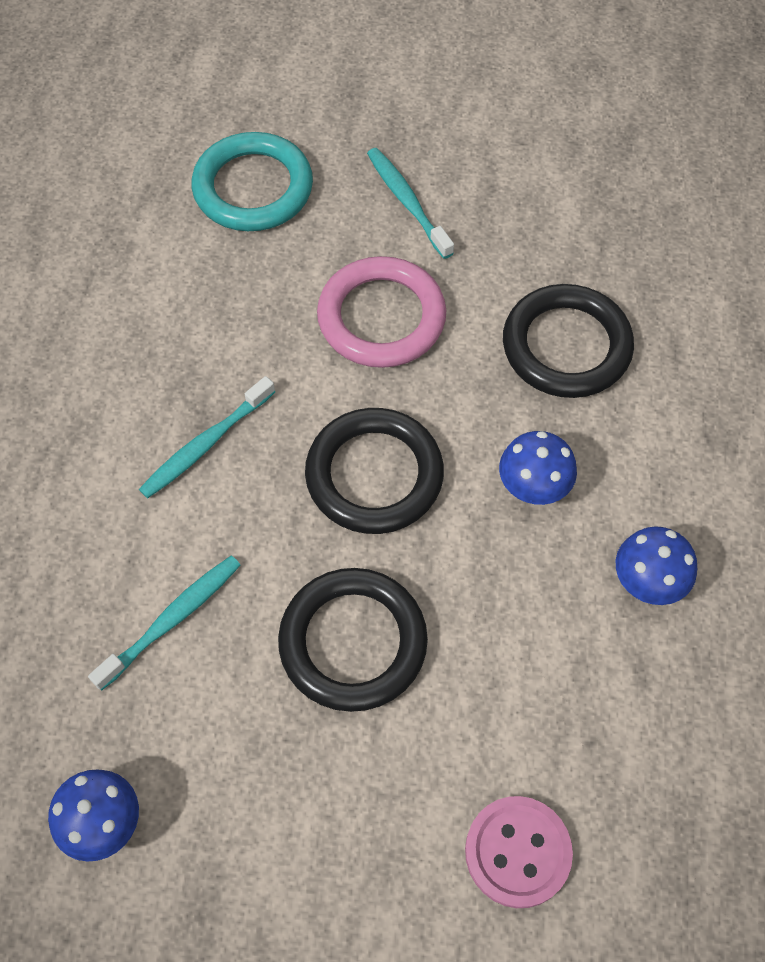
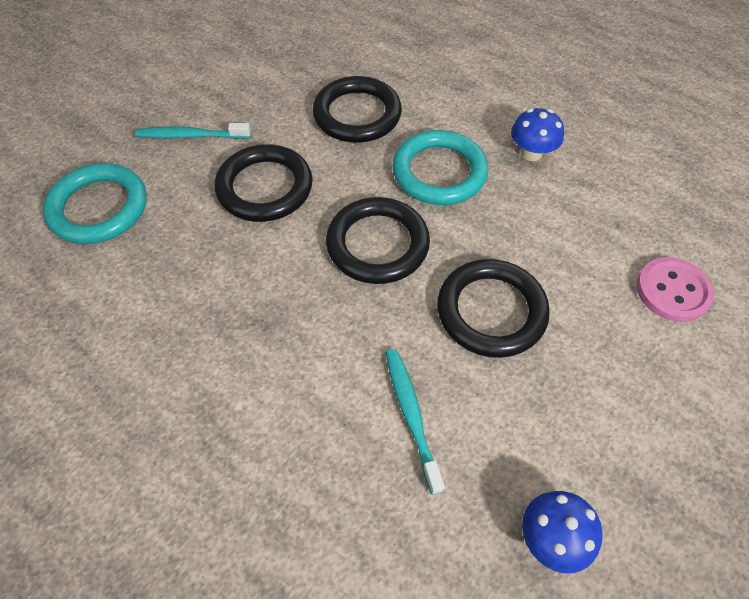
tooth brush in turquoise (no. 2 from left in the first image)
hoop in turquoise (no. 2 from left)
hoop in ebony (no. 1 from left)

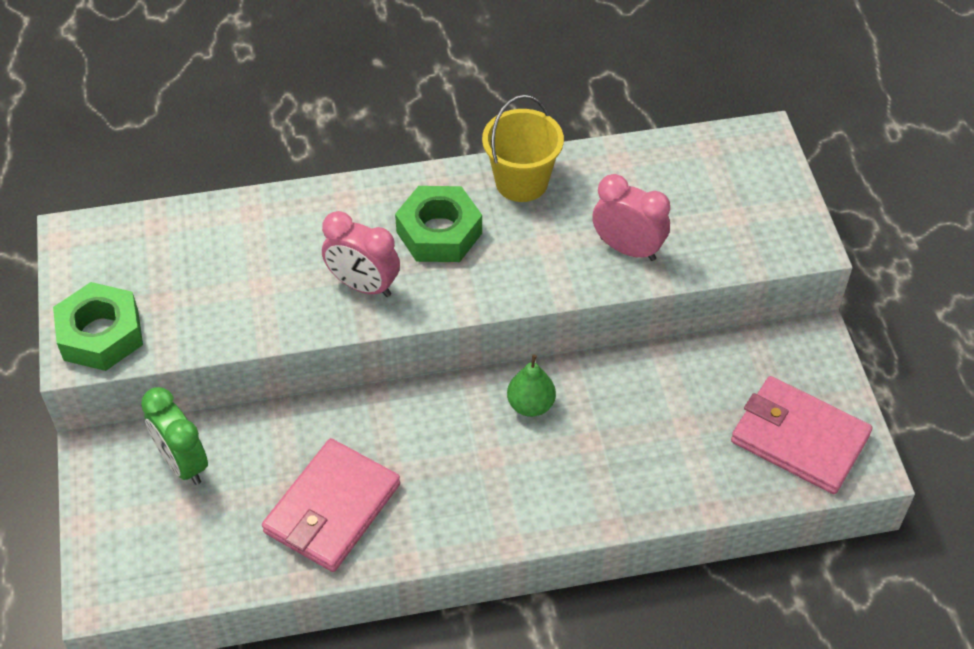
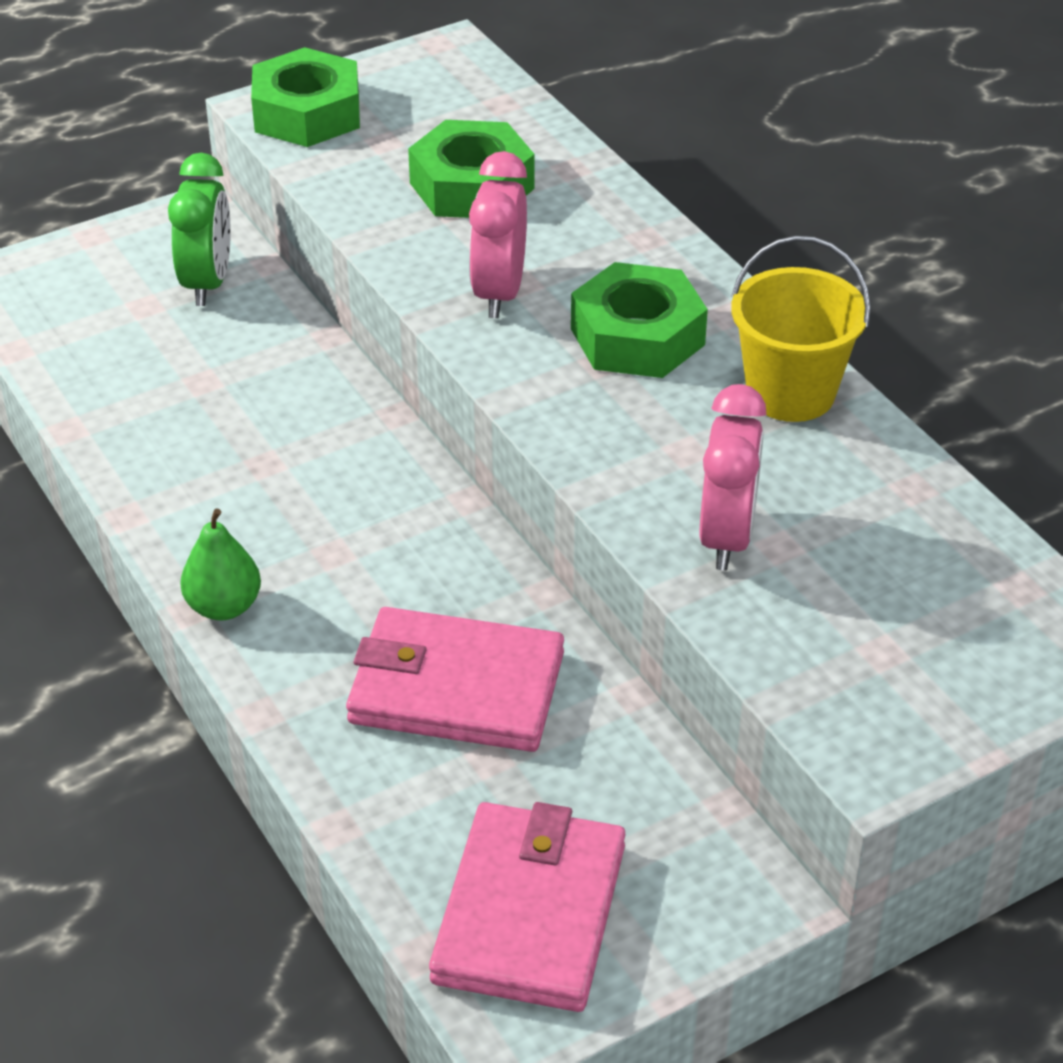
hex nut in emerald (no. 2 from left)
wallet in pink (no. 1 from left)
pear fruit in emerald
clock in emerald

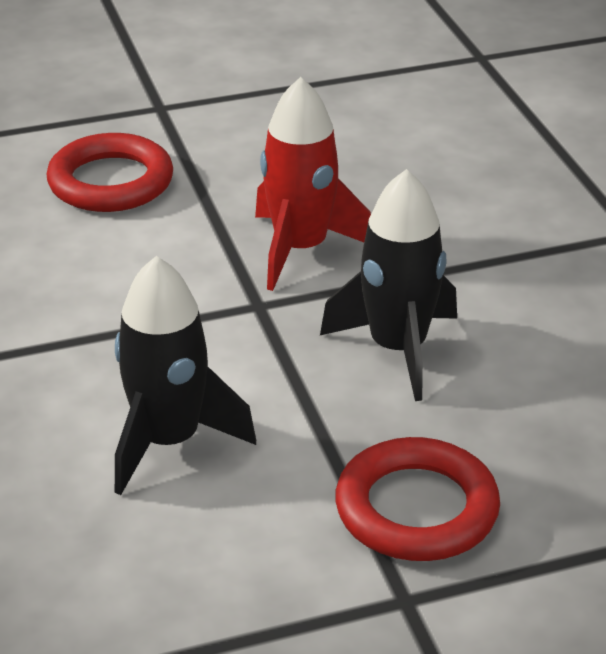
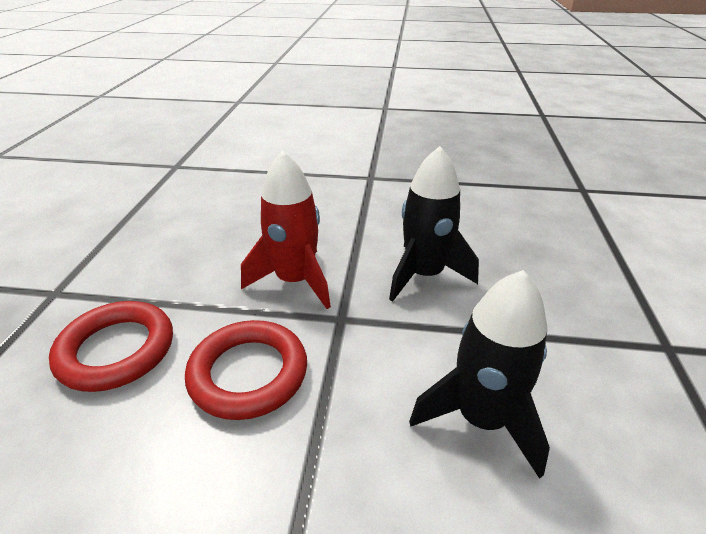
hoop in crimson (no. 2 from left)

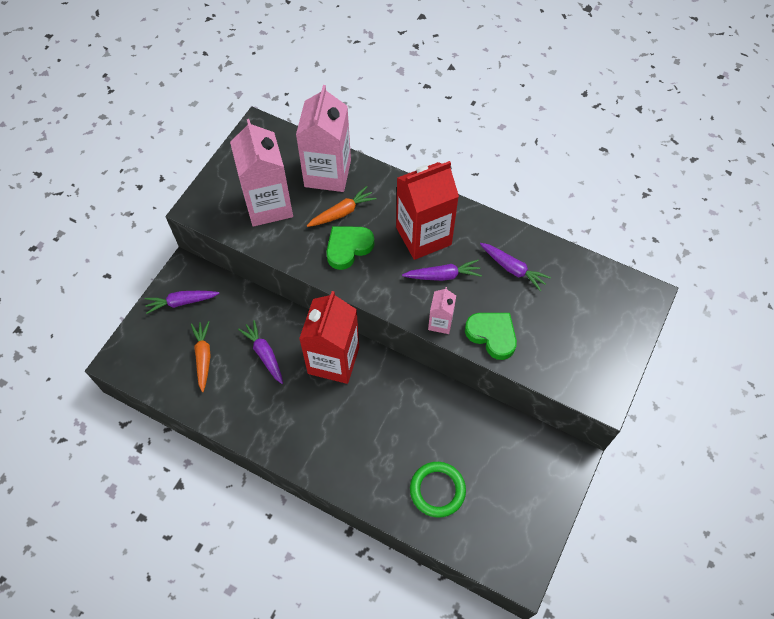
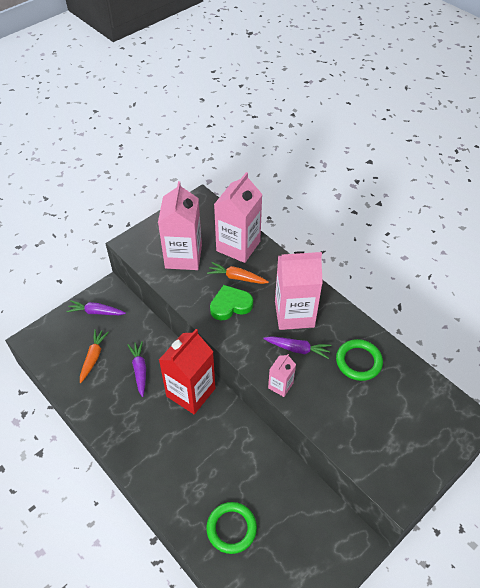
heart in emerald (no. 2 from left in the first image)
hoop in emerald (no. 2 from left)
carton in pink (no. 4 from left)
toy carrot in orange (no. 2 from left)

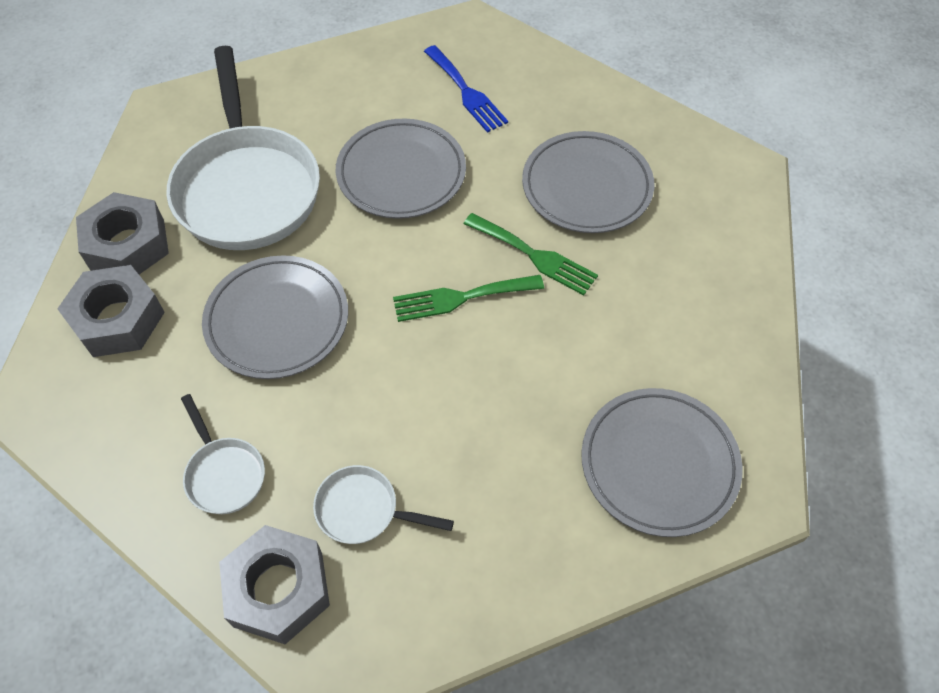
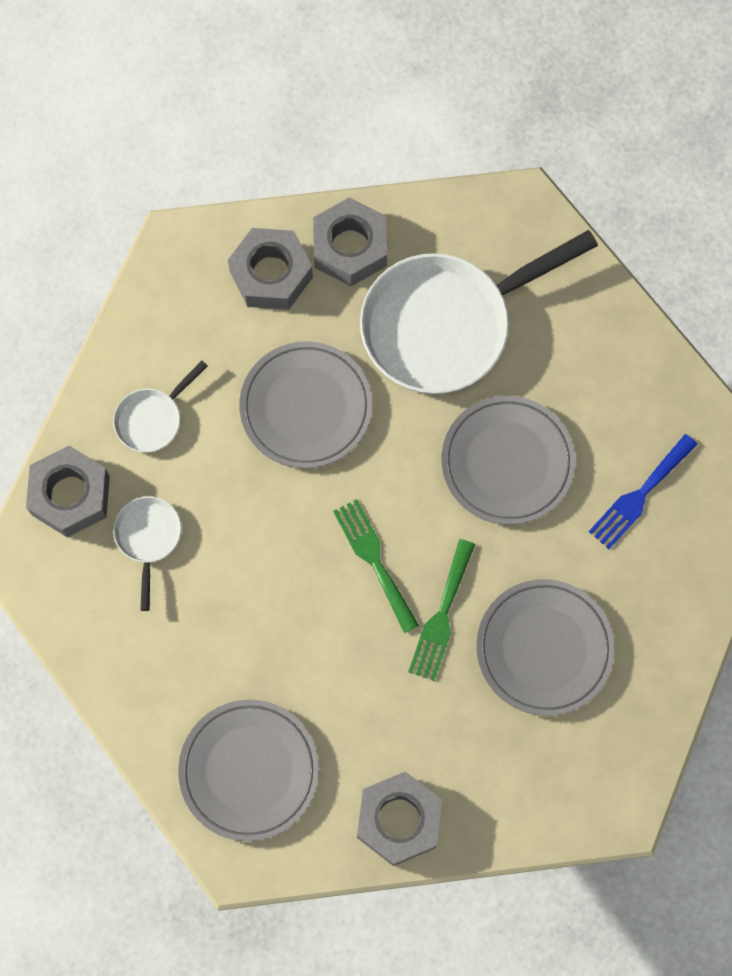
hex nut in ash-grey (no. 4 from left)

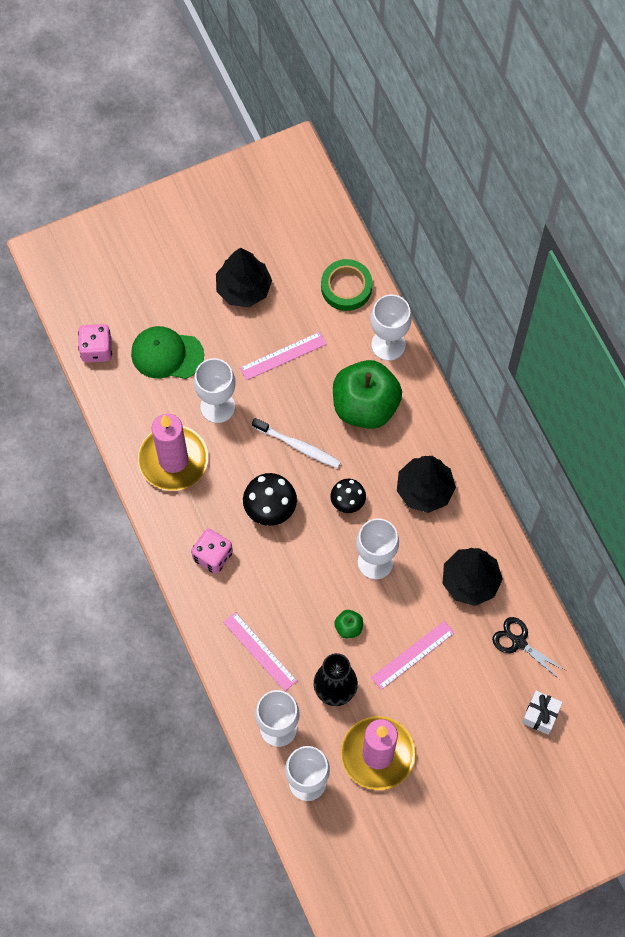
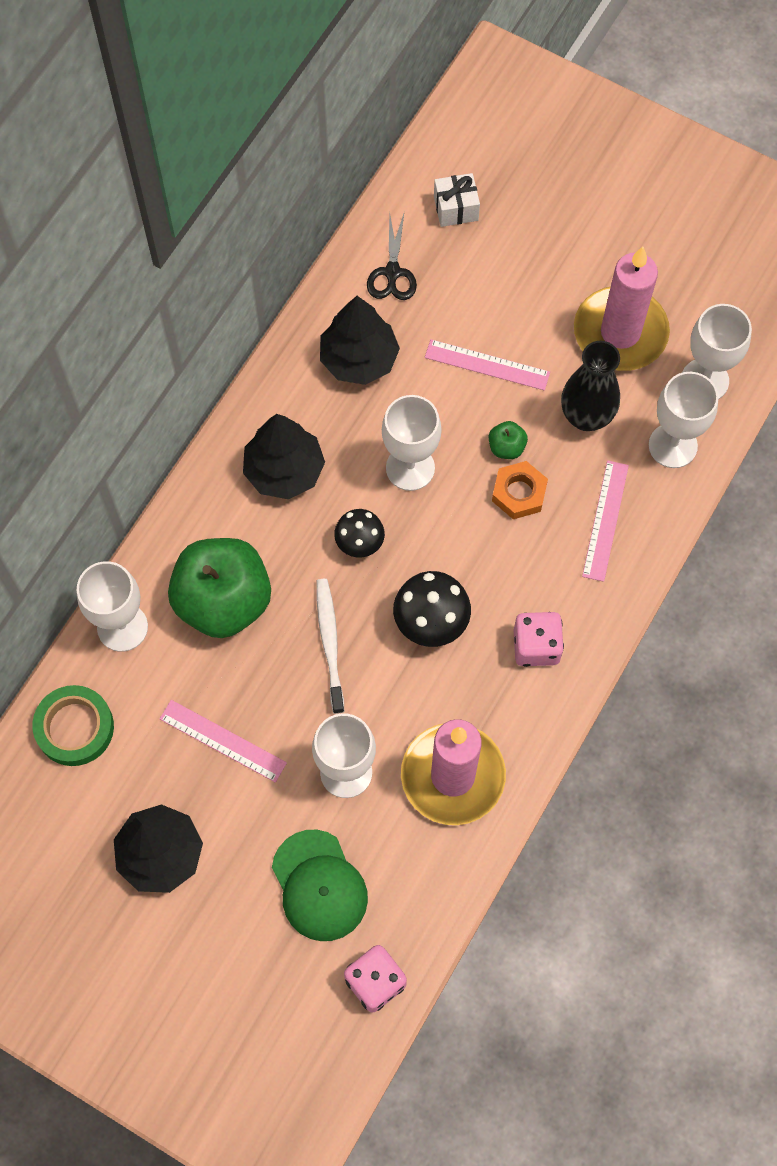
hex nut in orange

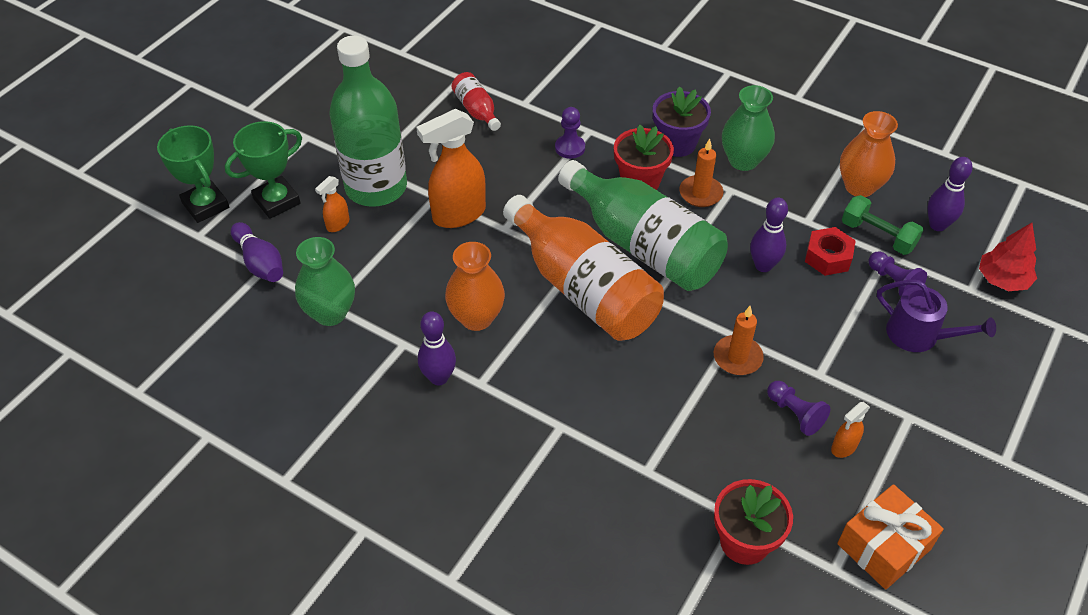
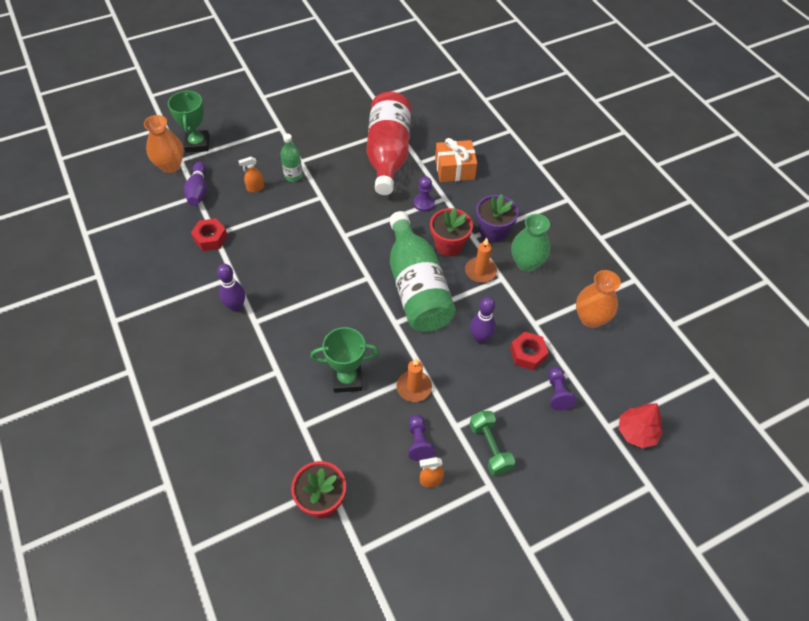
sprayer in orange (no. 2 from left in the first image)
flask in orange
watering can in violet
skittle in violet (no. 4 from left in the first image)
award cup in emerald (no. 2 from left)
vase in orange (no. 1 from left)
gift in orange
free weight in emerald
hex nut in crimson (no. 1 from left)
flask in emerald (no. 1 from left)
flask in crimson

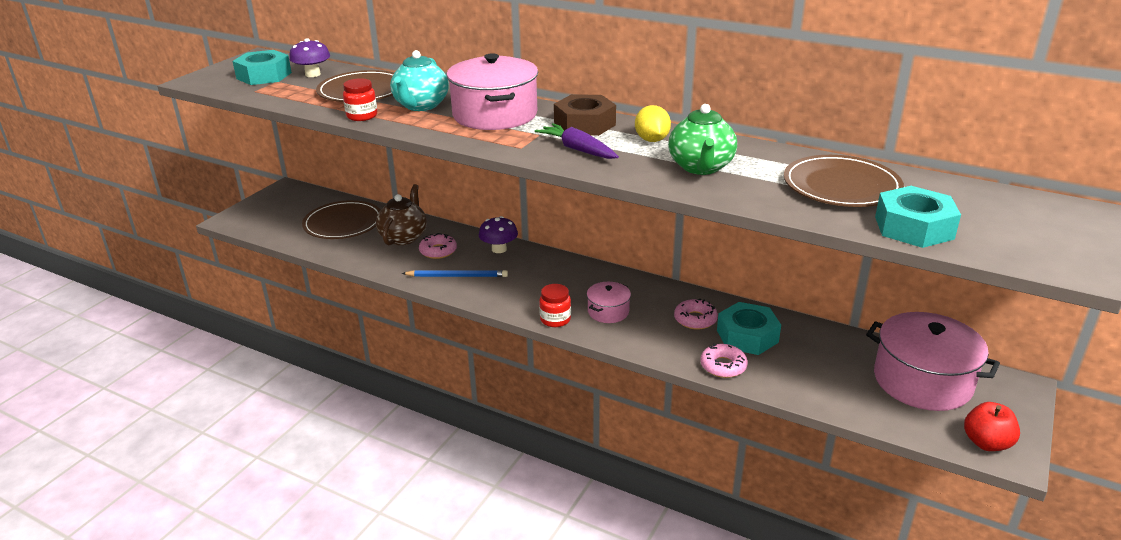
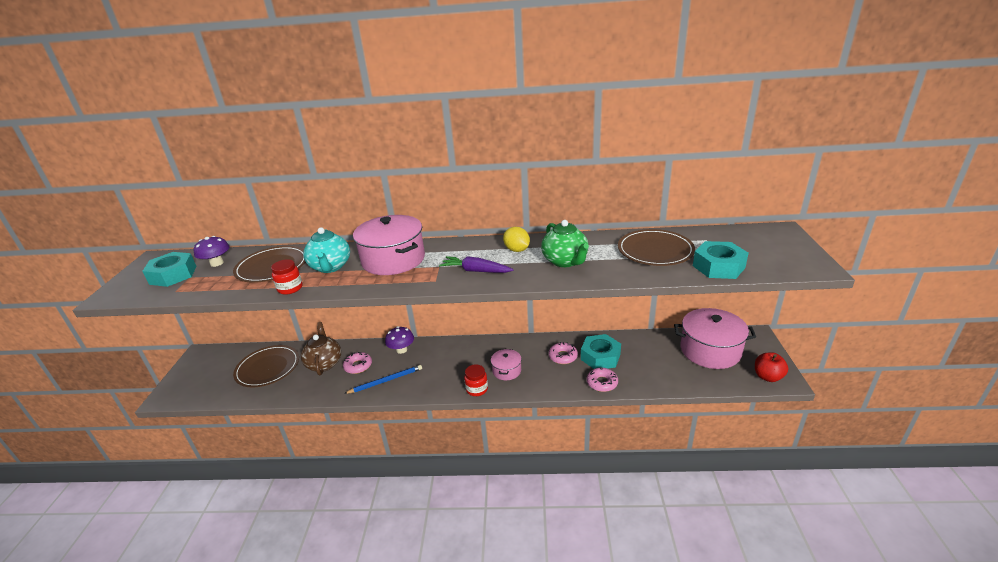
hex nut in russet

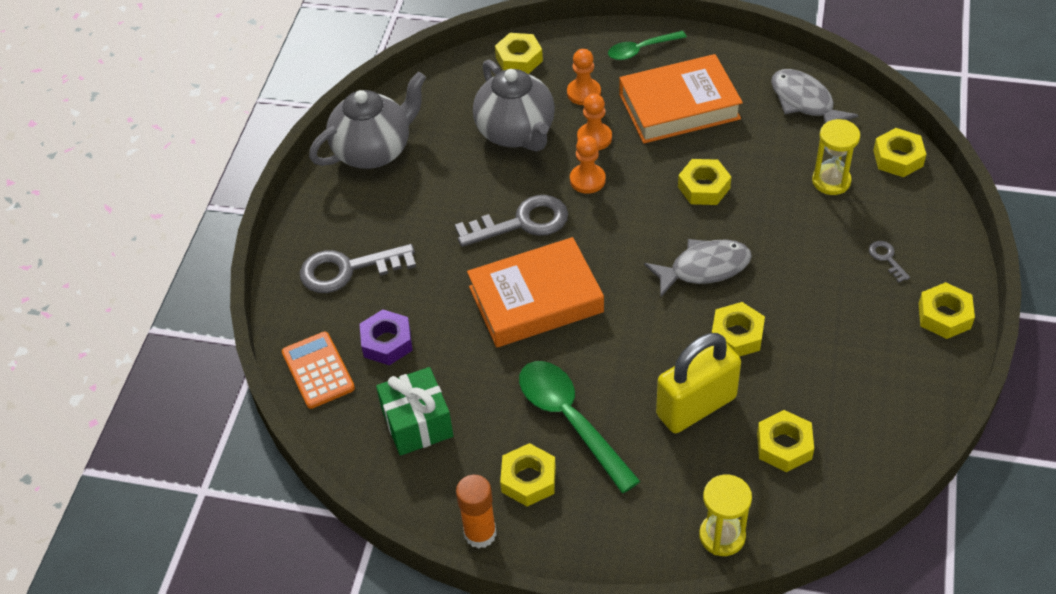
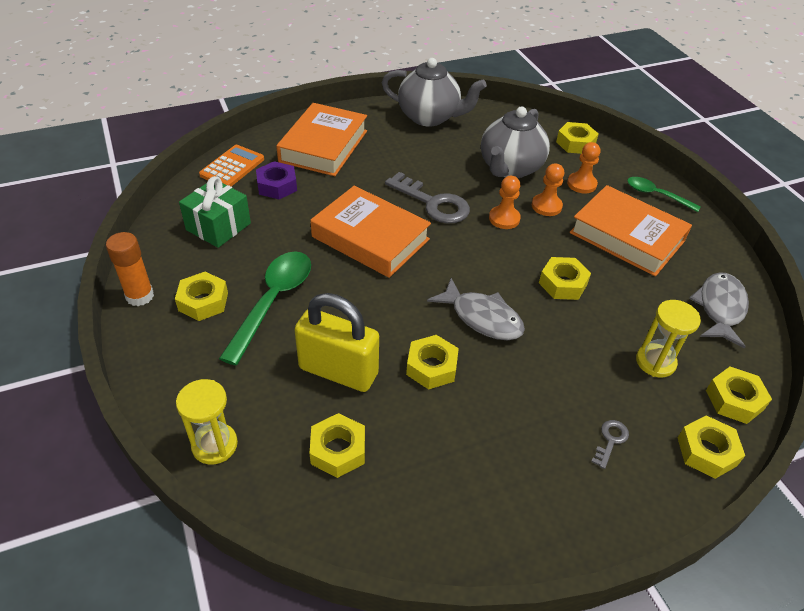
hex nut in yellow (no. 6 from left)
hardcover in orange (no. 1 from left)

